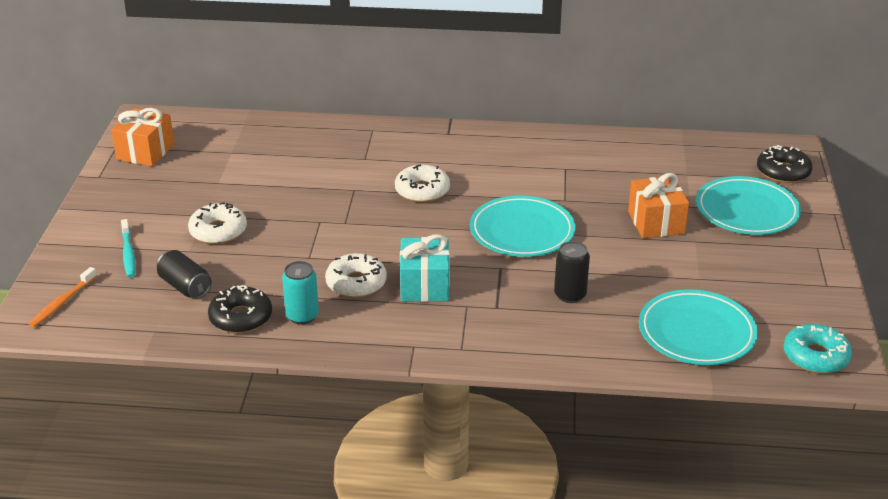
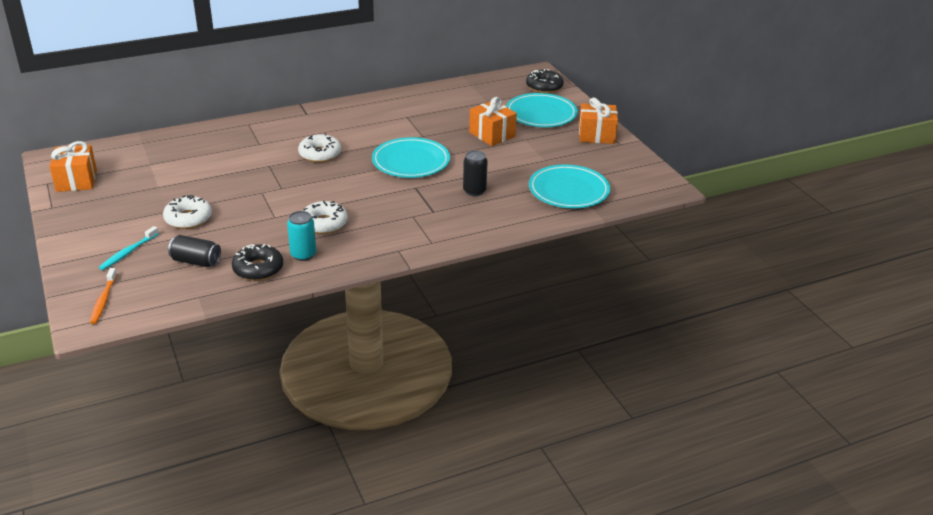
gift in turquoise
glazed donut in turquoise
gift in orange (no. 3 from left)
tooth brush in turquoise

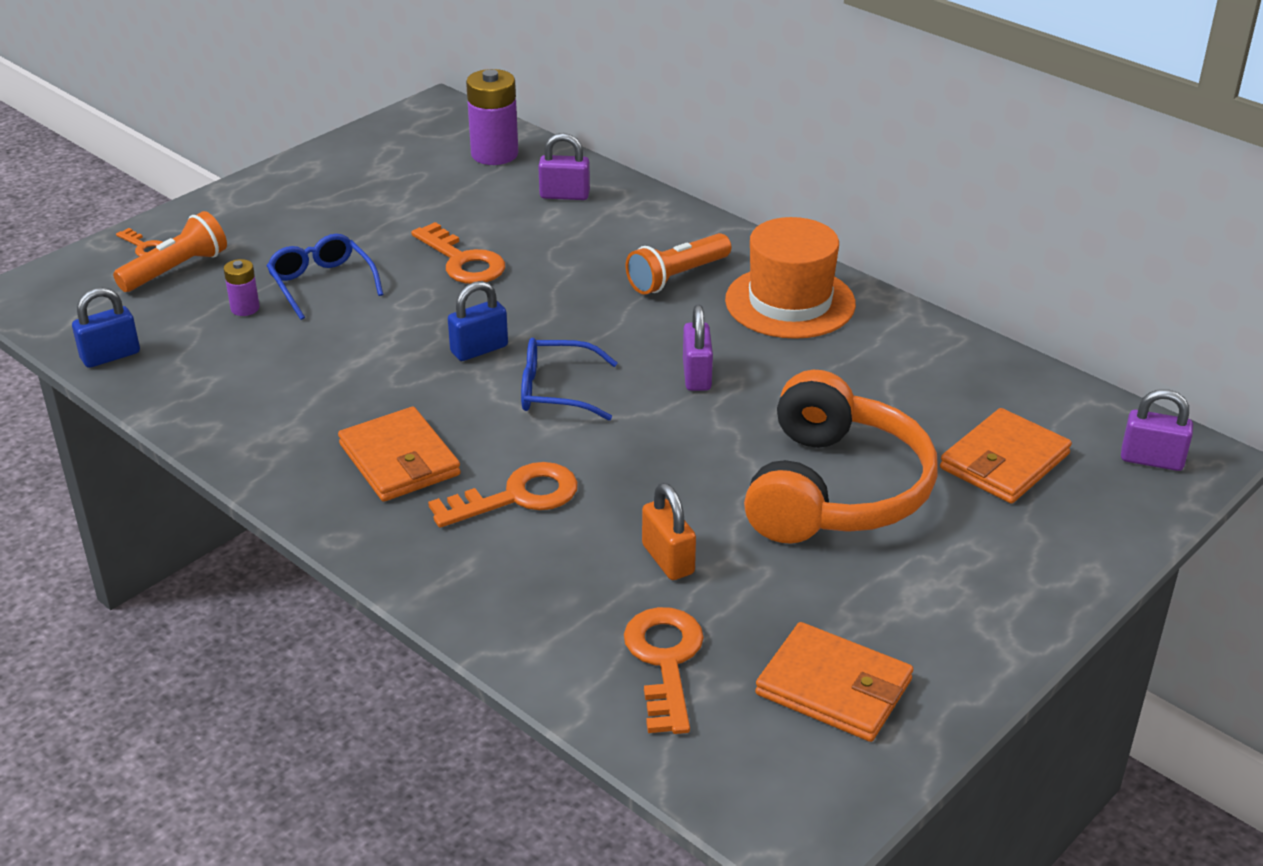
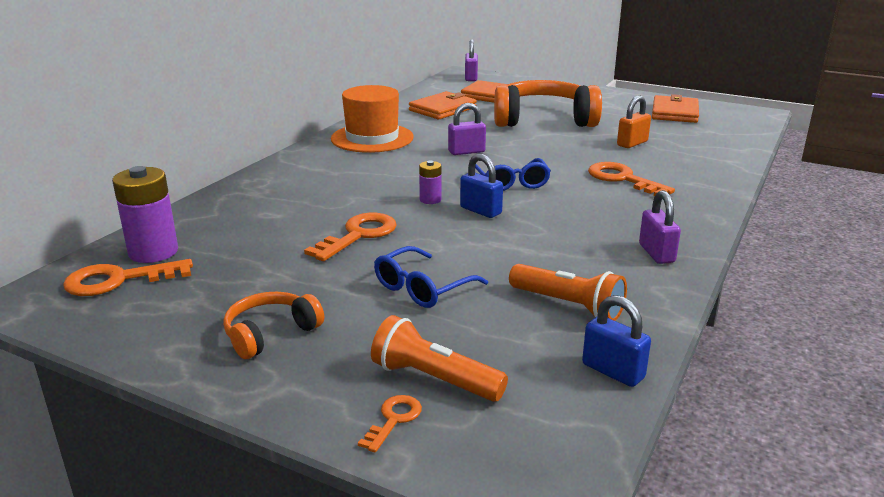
headset in orange (no. 1 from left)
power cell in violet (no. 2 from left)
wallet in orange (no. 1 from left)
lock in violet (no. 3 from left)
door key in orange (no. 1 from left)
flashlight in orange (no. 2 from left)

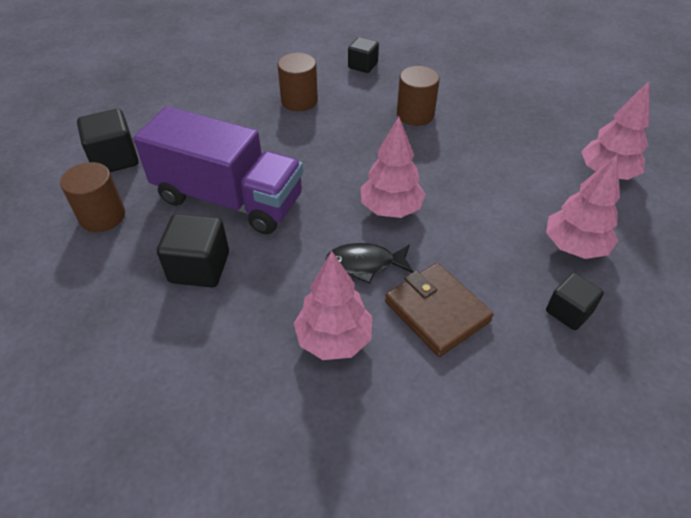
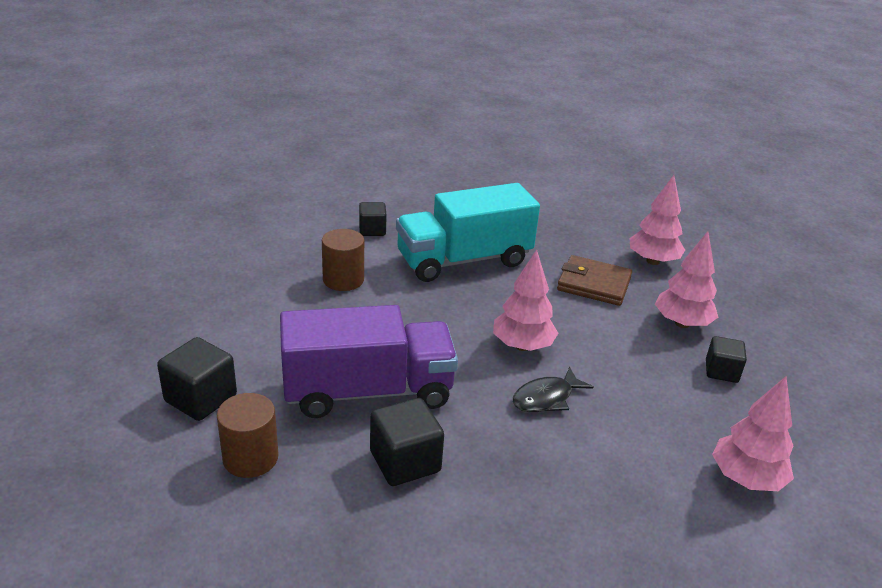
tree in pink (no. 4 from left)
wallet in russet
lorry in turquoise

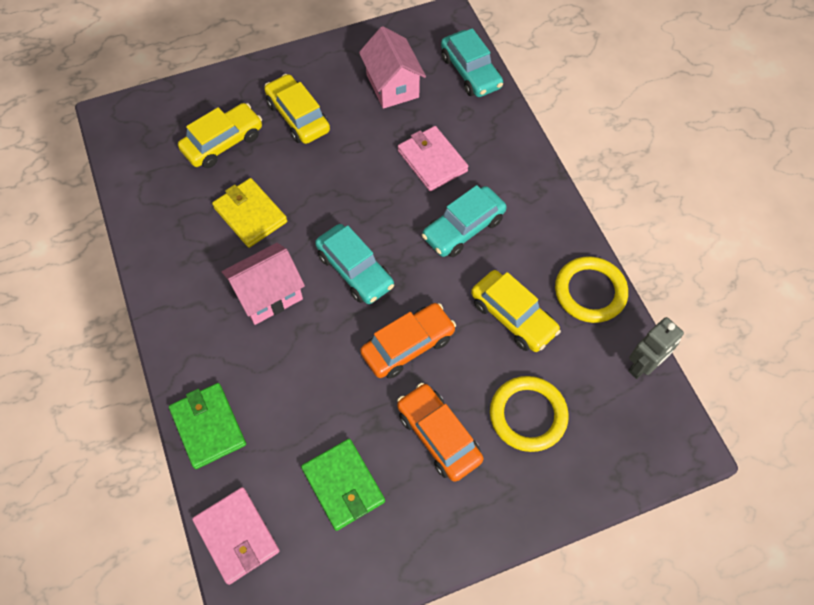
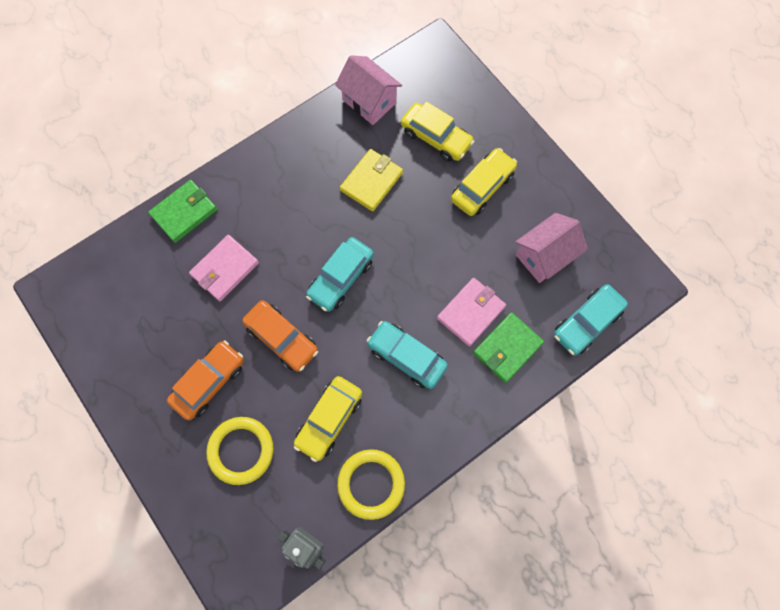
wallet in pink (no. 1 from left)
cottage in pink (no. 1 from left)
wallet in emerald (no. 2 from left)

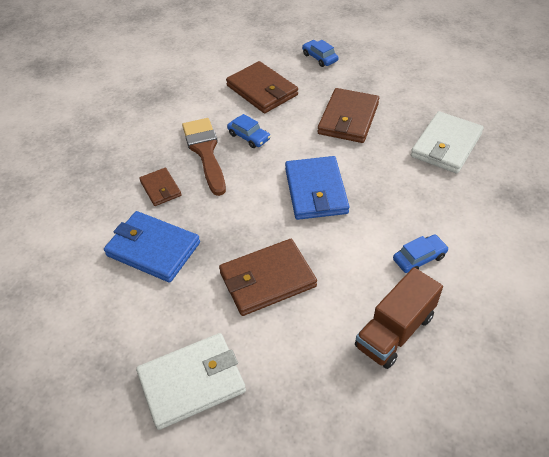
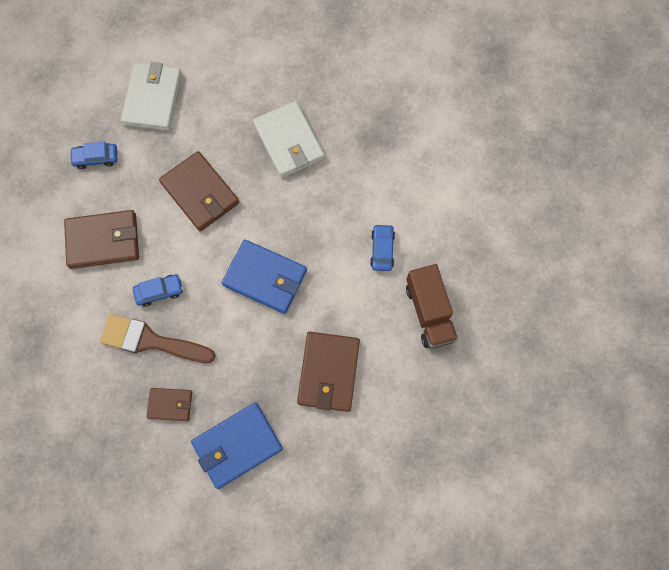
wallet in snow-white (no. 1 from left)

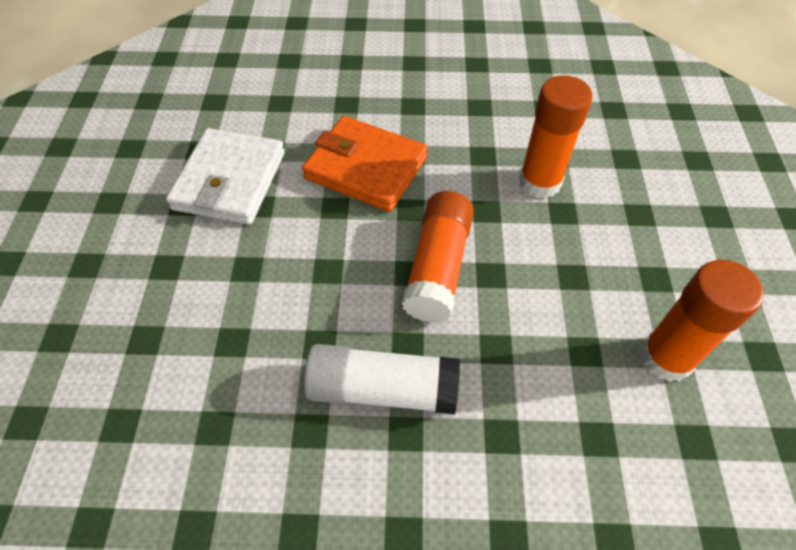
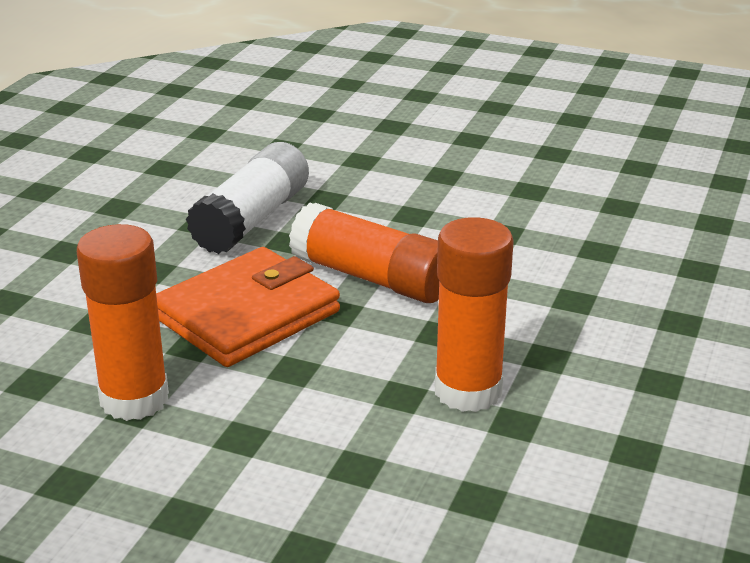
wallet in snow-white
wallet in orange

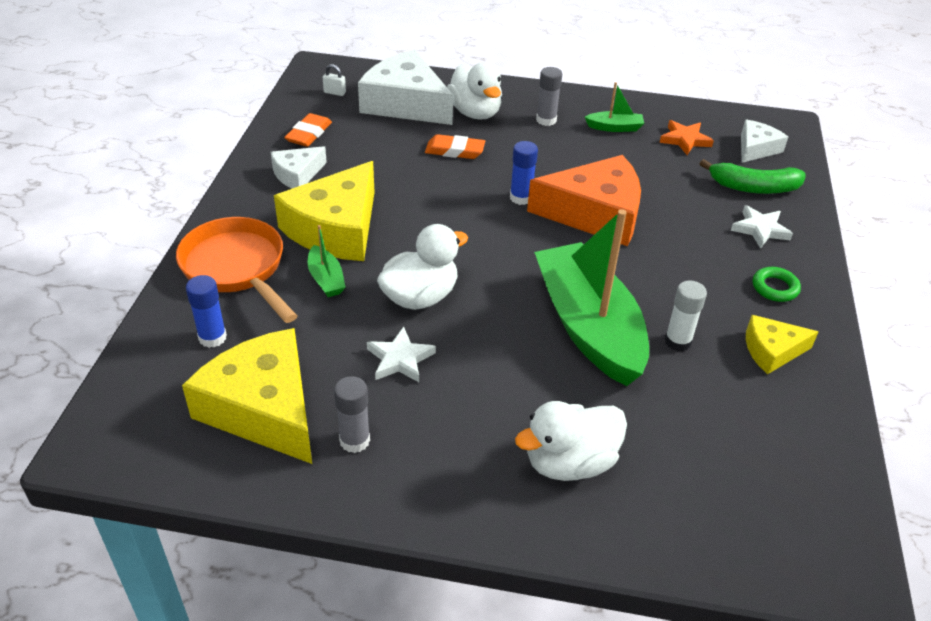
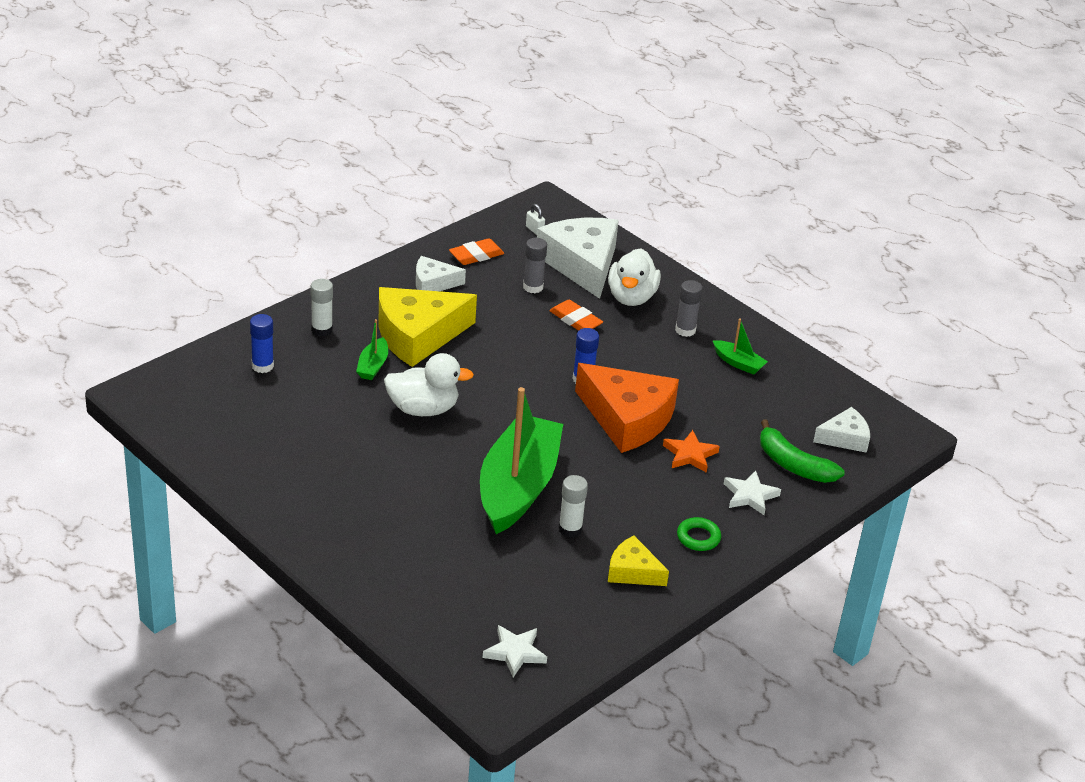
piece of cheese in yellow (no. 1 from left in the first image)
toy duck in snow-white (no. 3 from left in the first image)
glue in ash-grey (no. 1 from left)
five-pointed star in snow-white (no. 1 from left)
five-pointed star in orange
glue in snow-white (no. 1 from left)

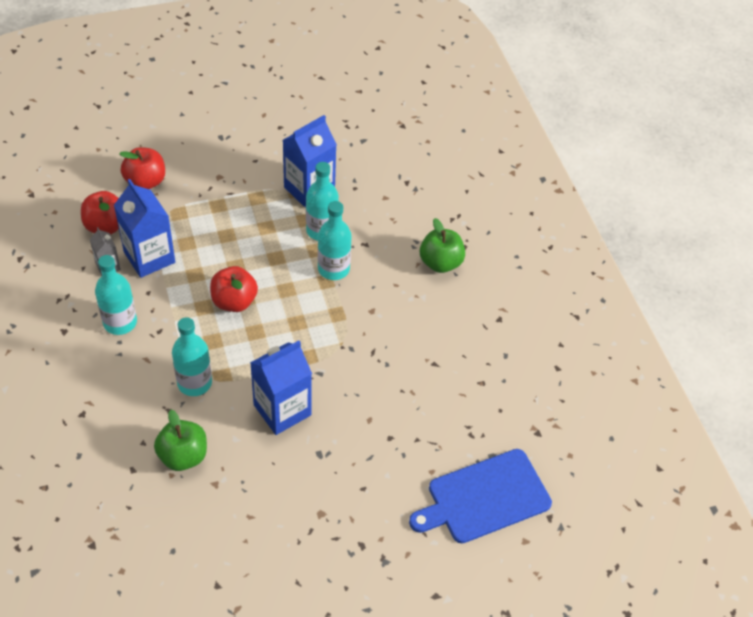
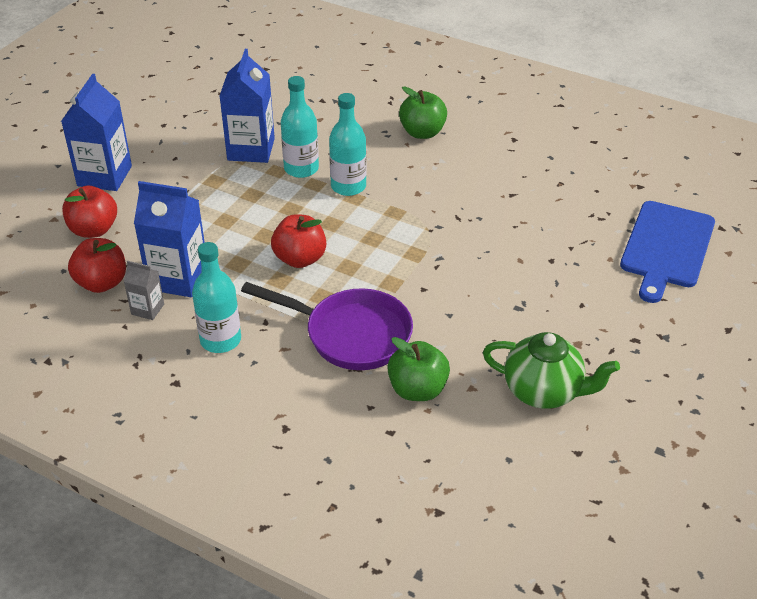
china teapot in emerald
carton in royal blue (no. 1 from left)
frying pan in violet

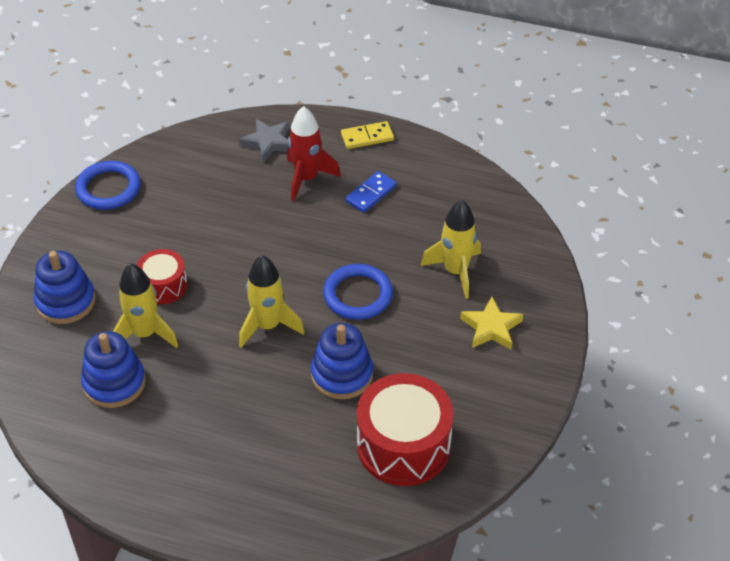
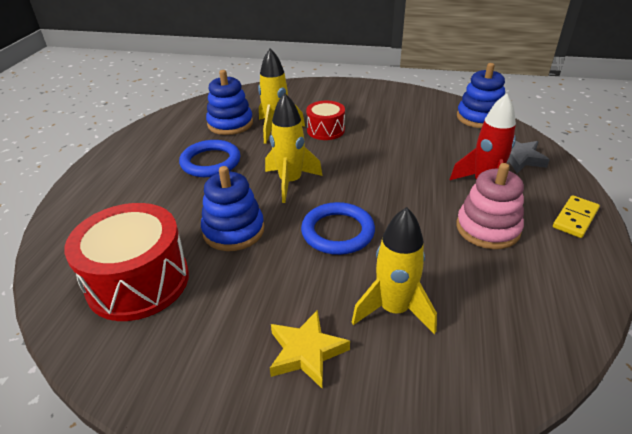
stacking rings in royal blue (no. 3 from left)
hoop in royal blue (no. 1 from left)
stacking rings in pink
domino piece in yellow

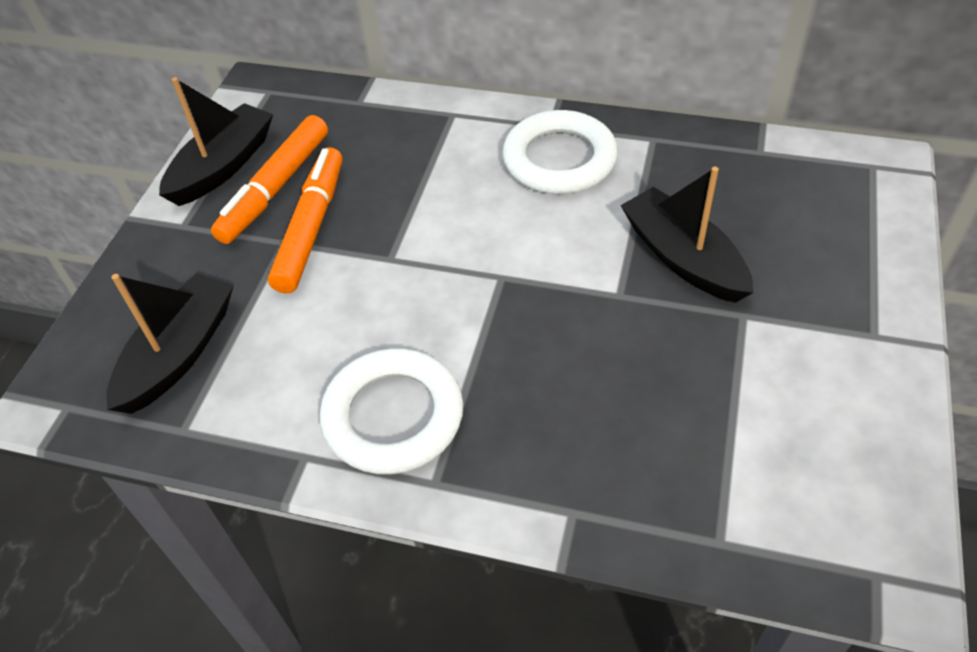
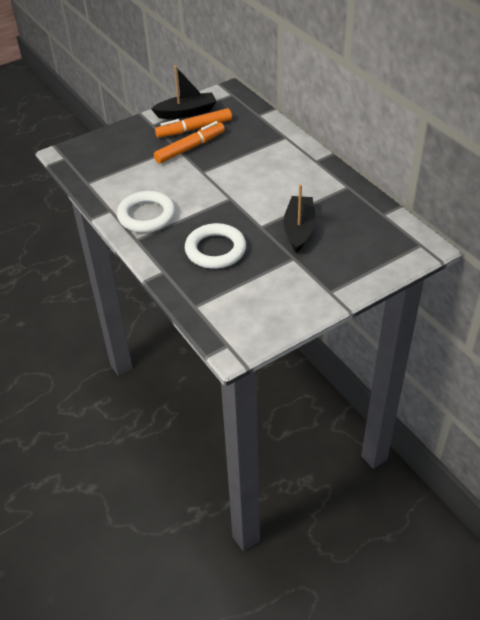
sailboat in ebony (no. 1 from left in the first image)
hoop in snow-white (no. 2 from left)

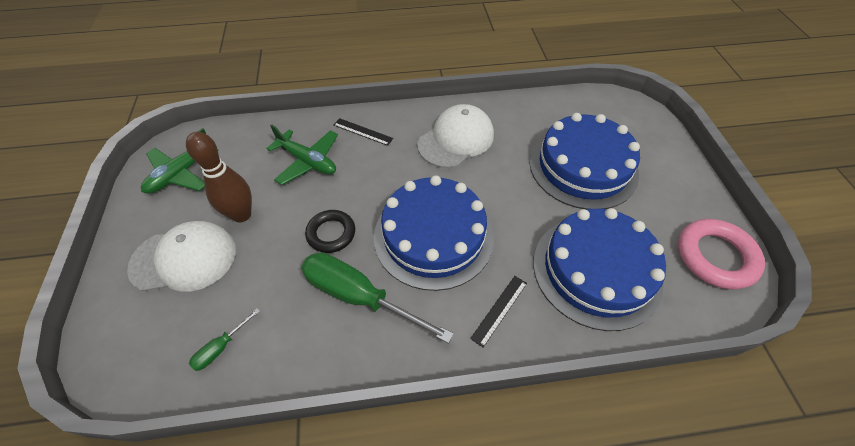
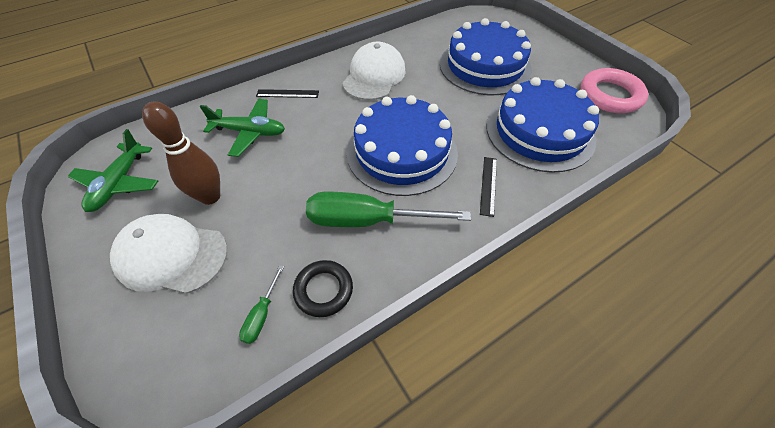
hoop in ebony
peaked cap in snow-white (no. 1 from left)

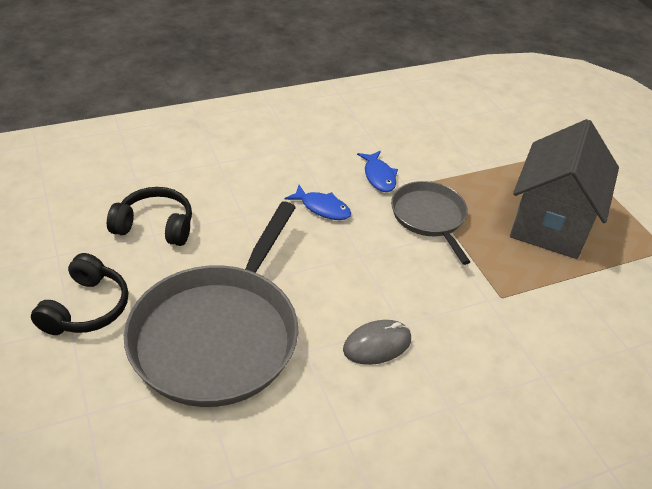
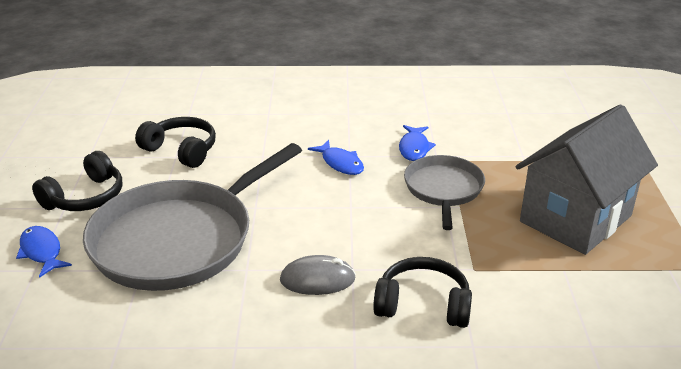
fish in royal blue (no. 1 from left)
headset in ebony (no. 3 from left)

